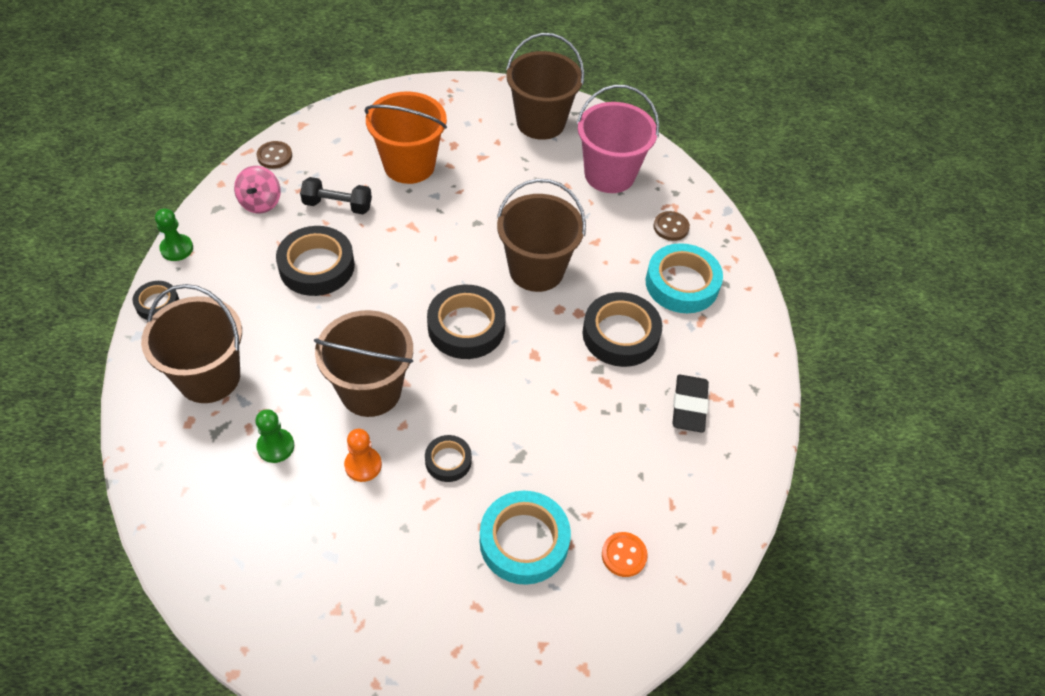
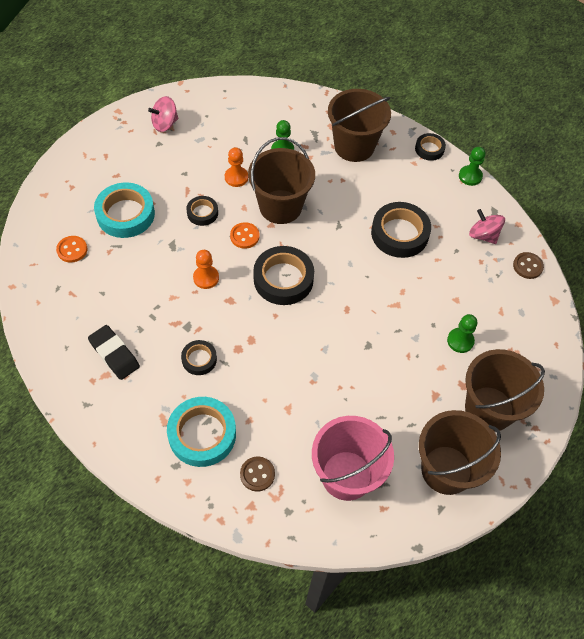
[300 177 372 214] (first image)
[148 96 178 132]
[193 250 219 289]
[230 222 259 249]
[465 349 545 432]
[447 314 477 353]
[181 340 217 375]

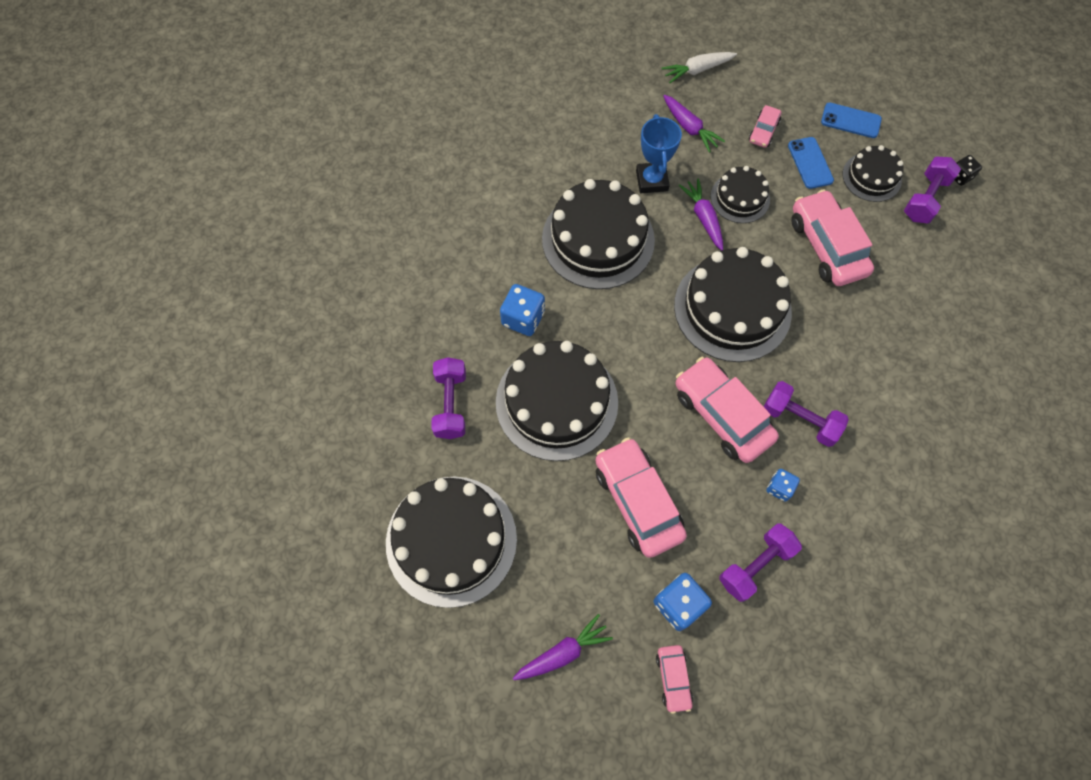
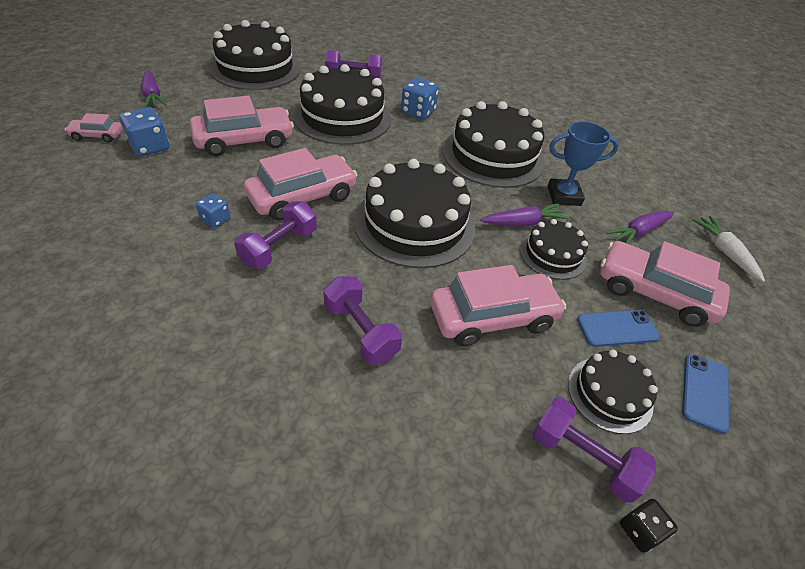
[323 276 402 365]
[600 241 730 327]

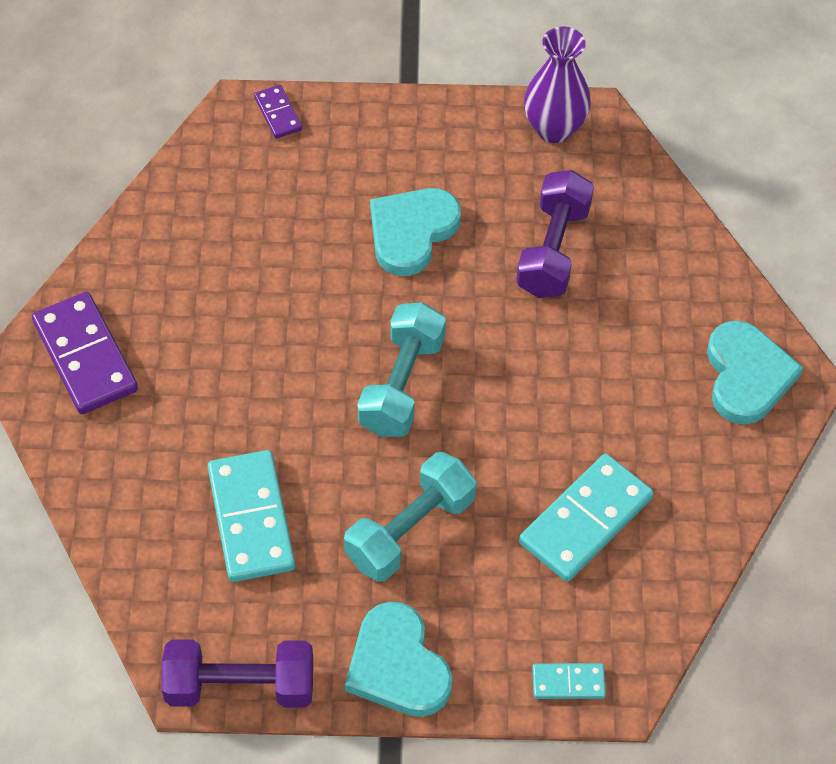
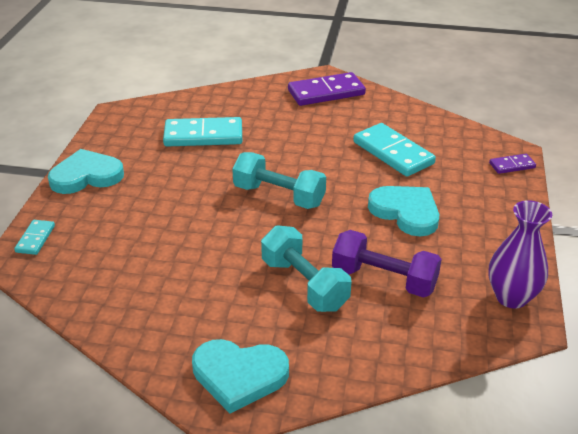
[161 639 313 708] (first image)
[261 225 351 312]
[353 123 436 177]

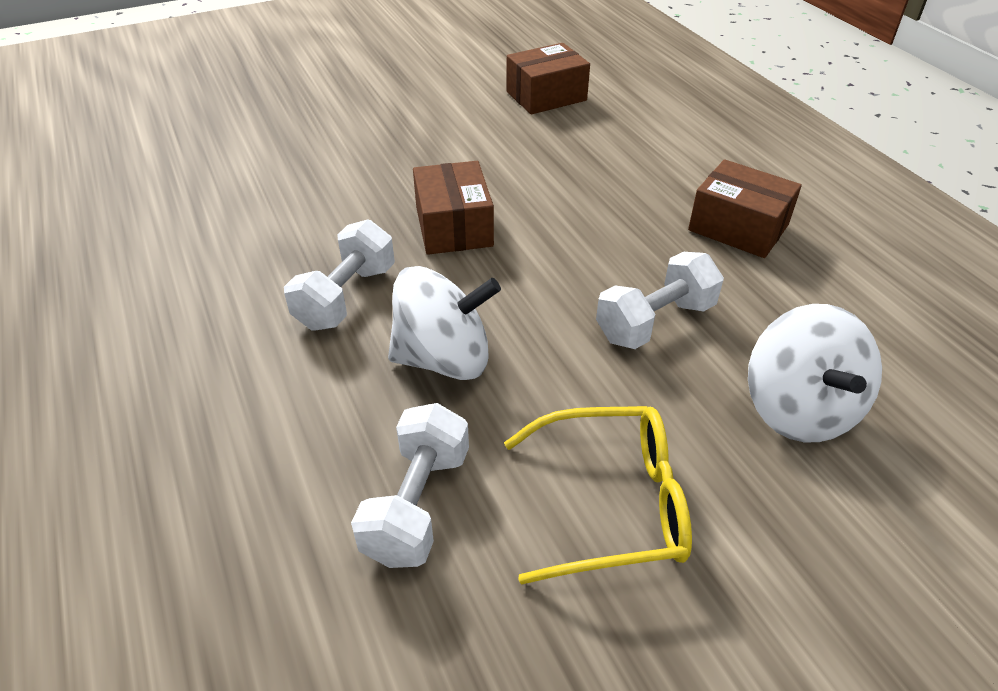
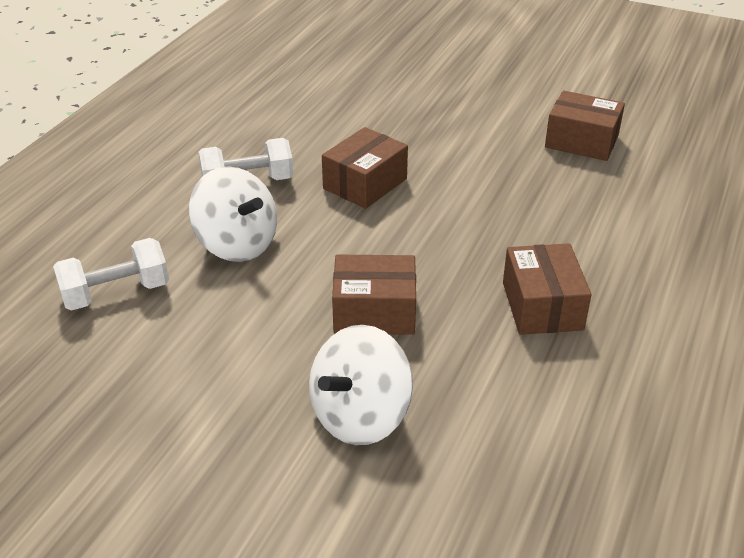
[504 406 692 585] (first image)
[332 254 416 335]

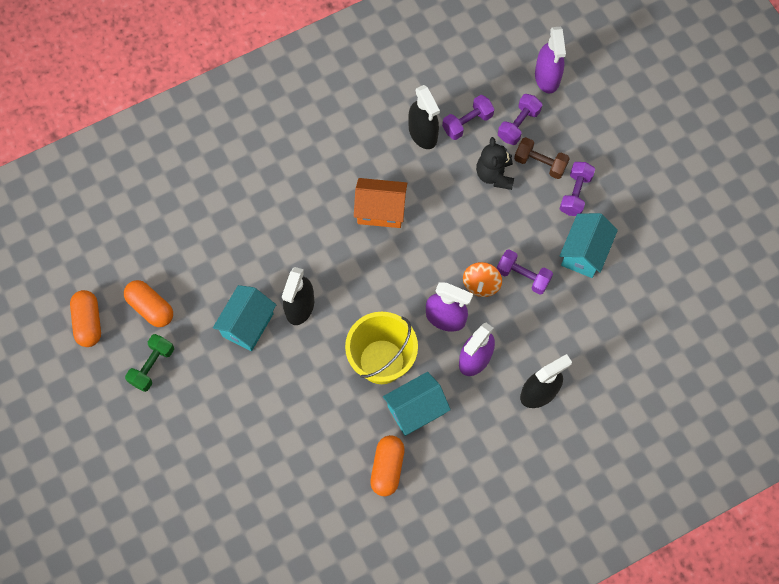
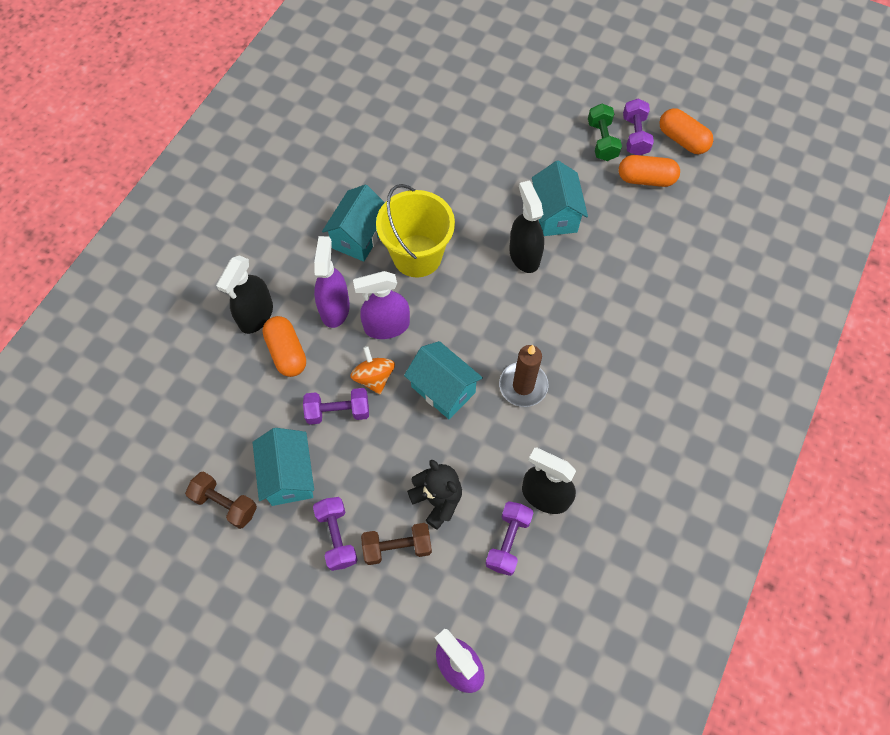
[185 471 257 529]
[404 341 483 419]
[262 316 306 377]
[623 98 654 155]
[499 345 548 407]

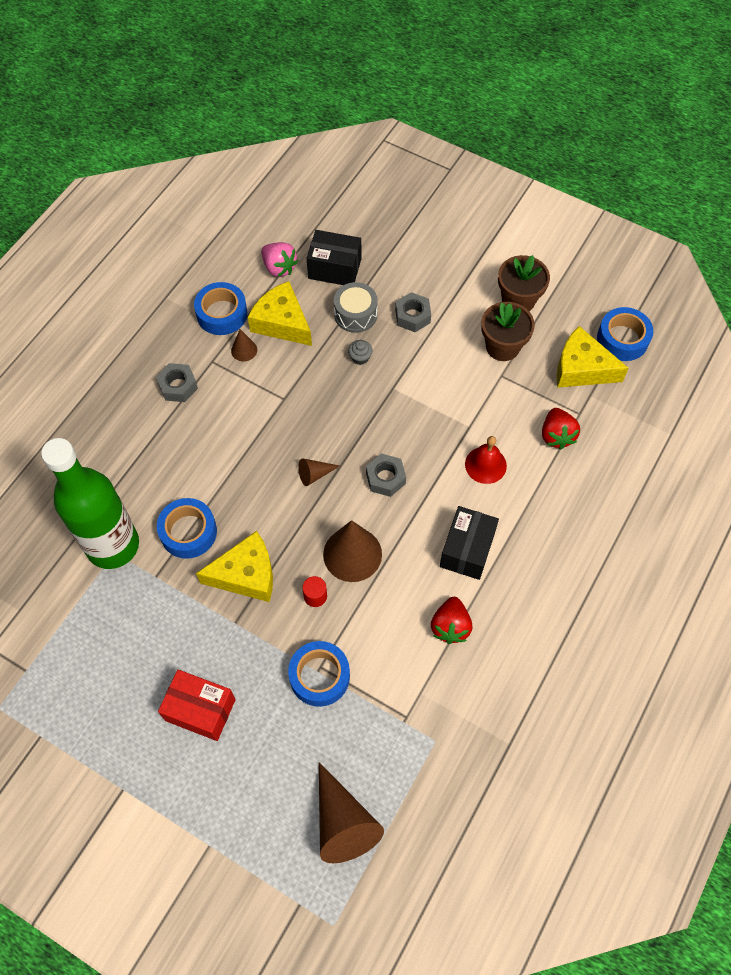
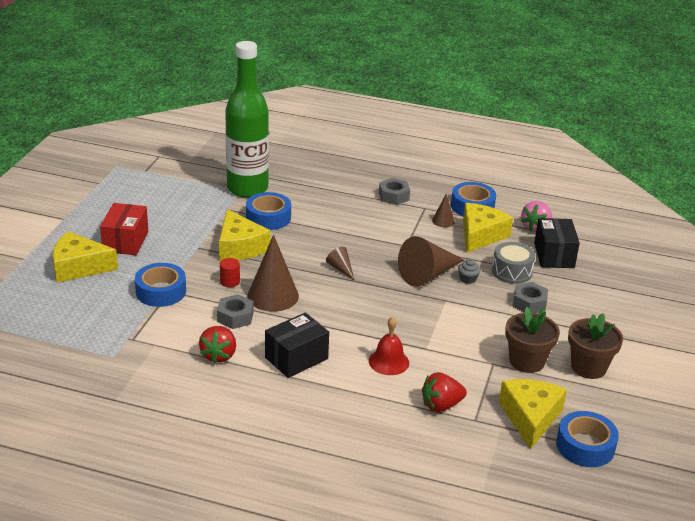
[53 231 118 283]
[398 236 464 287]
[217 294 253 329]
[199 326 236 364]
[265 312 329 378]

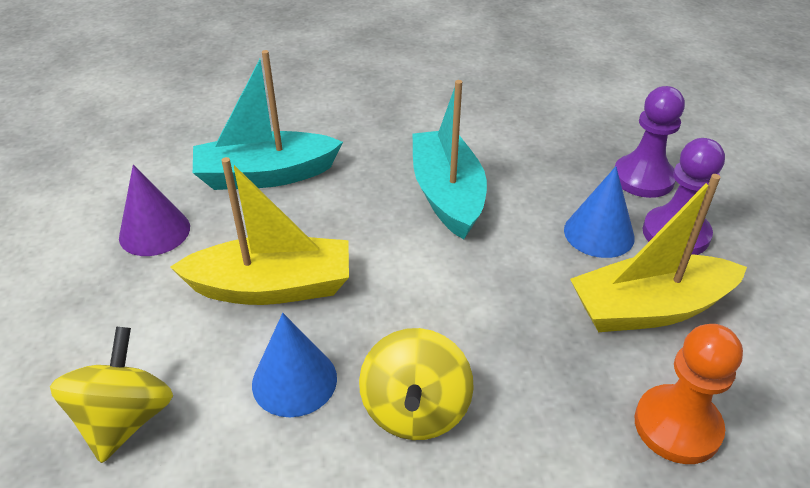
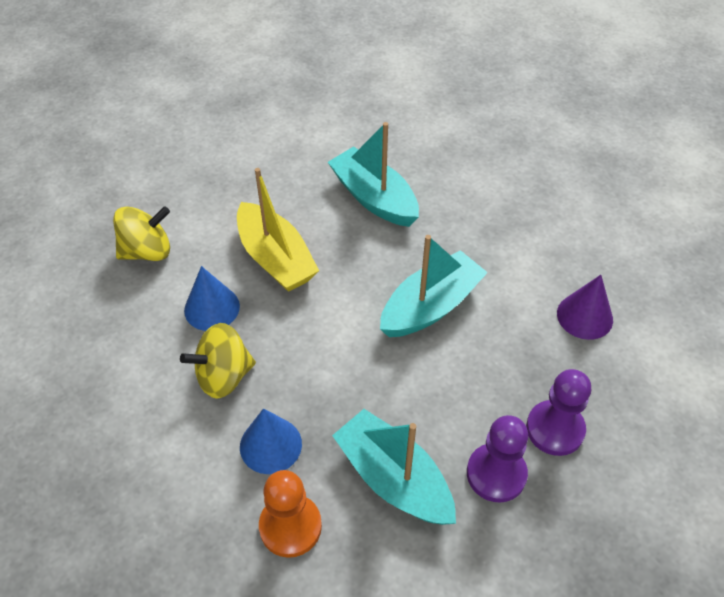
[557 275 613 340]
[240 408 302 474]
[332 409 456 525]

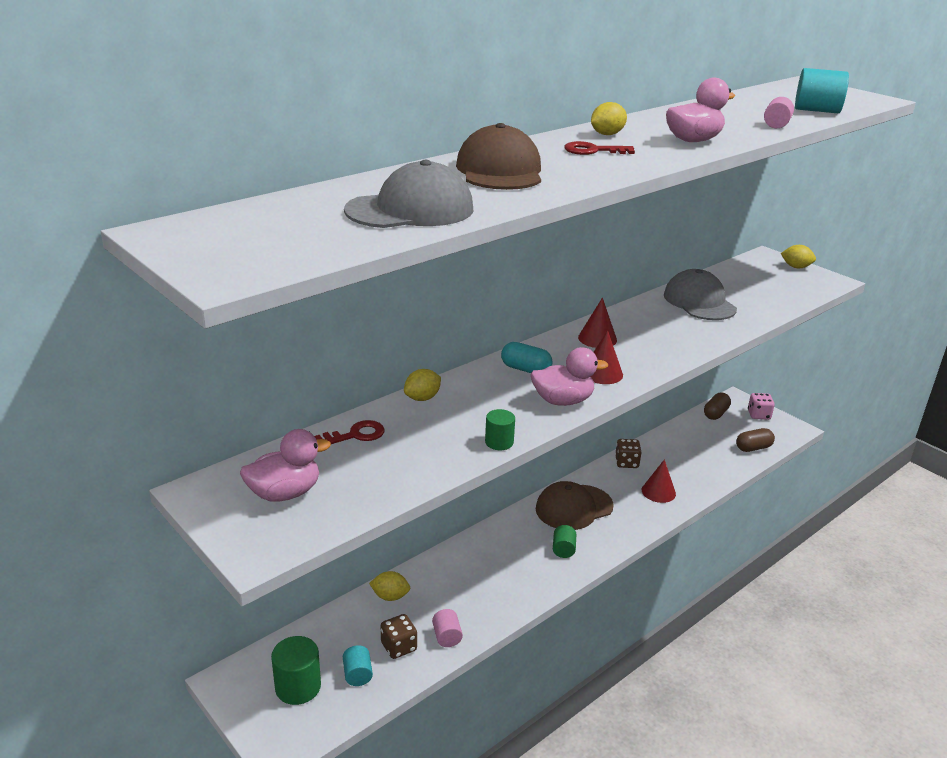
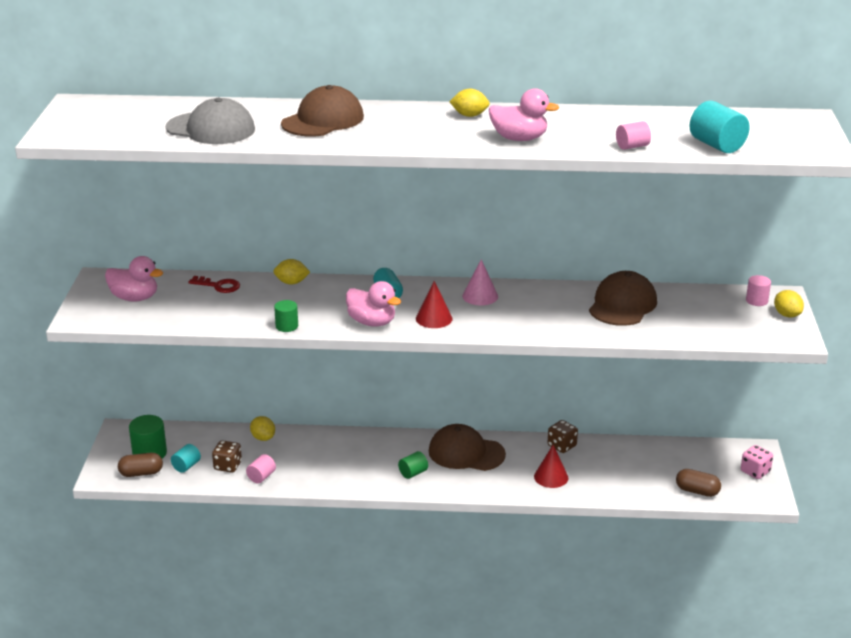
[564 141 635 155] (first image)
[746 275 771 306]
[118 453 163 477]
[462 259 498 306]
[589 271 657 326]

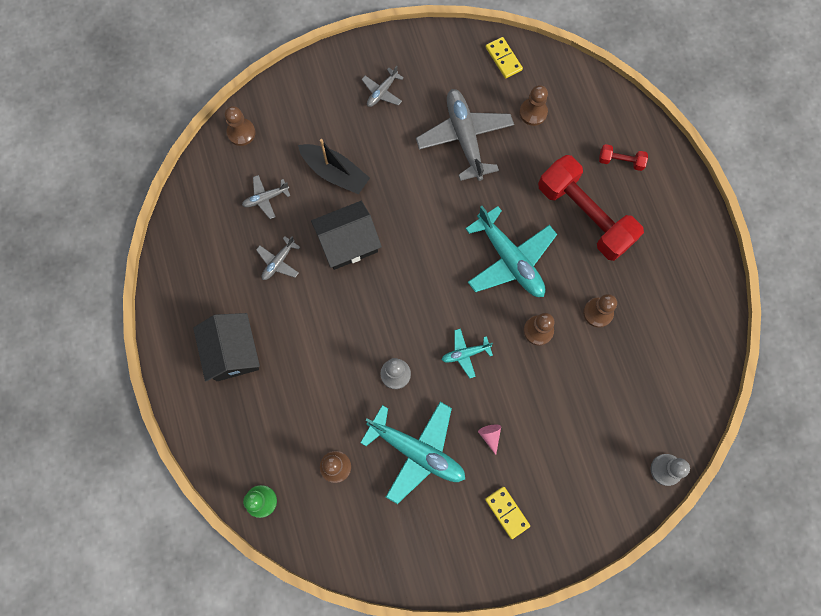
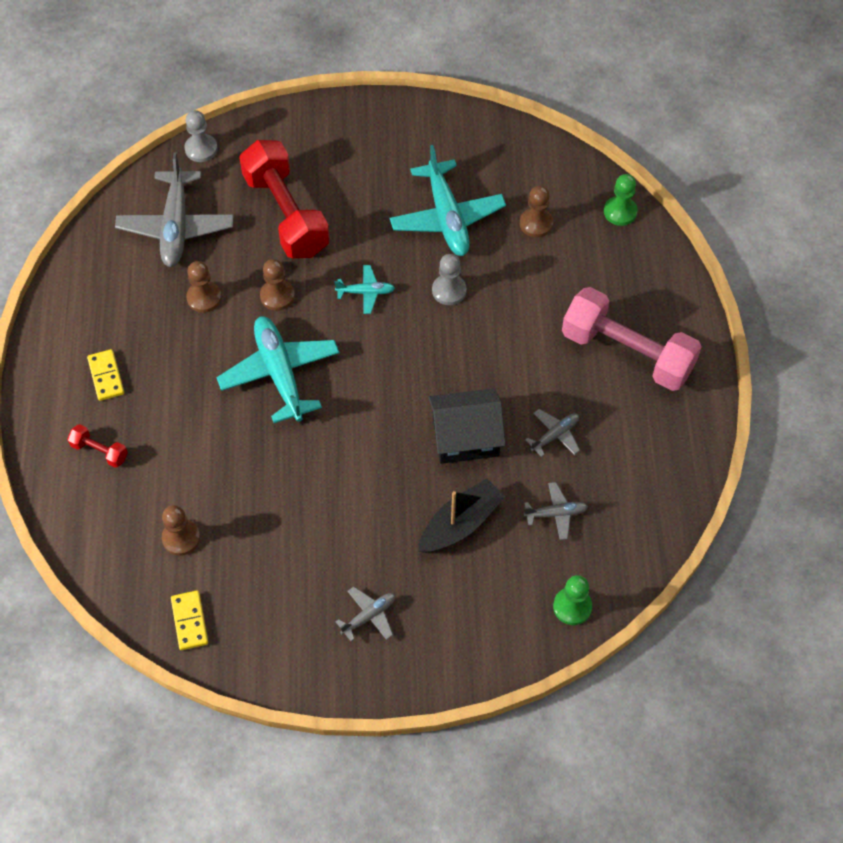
[478 425 501 455] (first image)
[115 152 234 267]
[87 349 124 401]
[239 140 330 258]
[562 287 702 391]
[553 575 592 625]
[418 478 505 553]
[390 145 506 256]

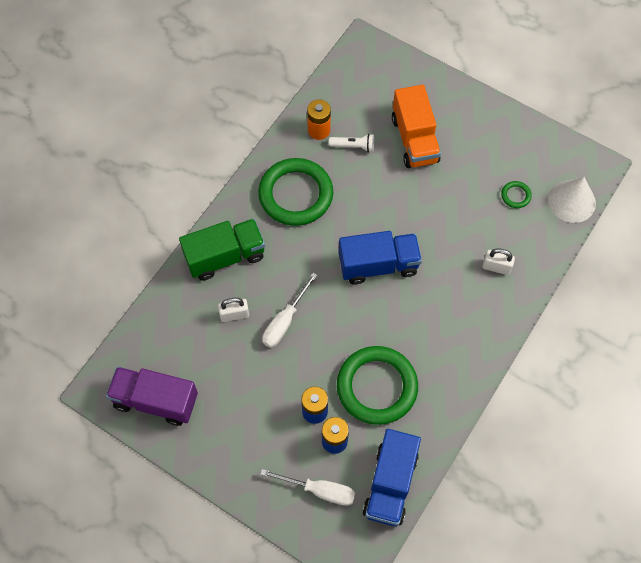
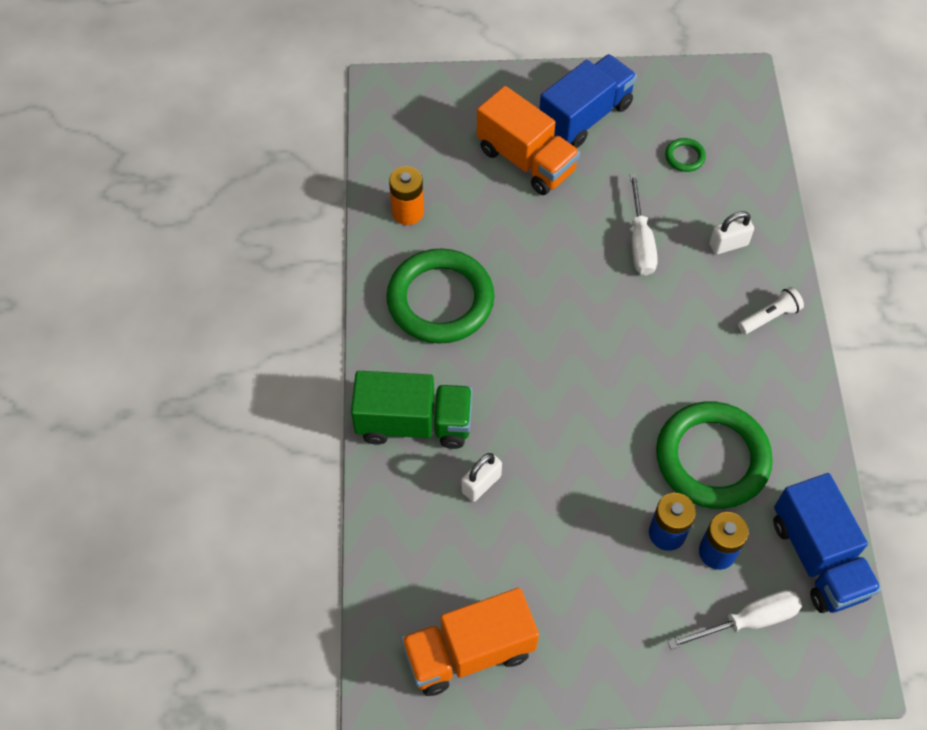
[548 177 596 223] (first image)
[630 173 658 275]
[738 287 804 334]
[539 54 637 148]
[401 588 539 696]
[351 371 472 449]

